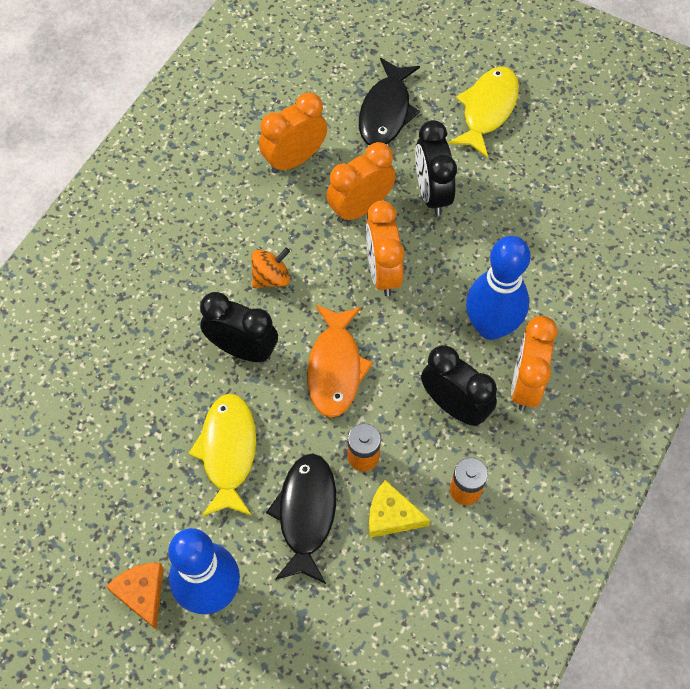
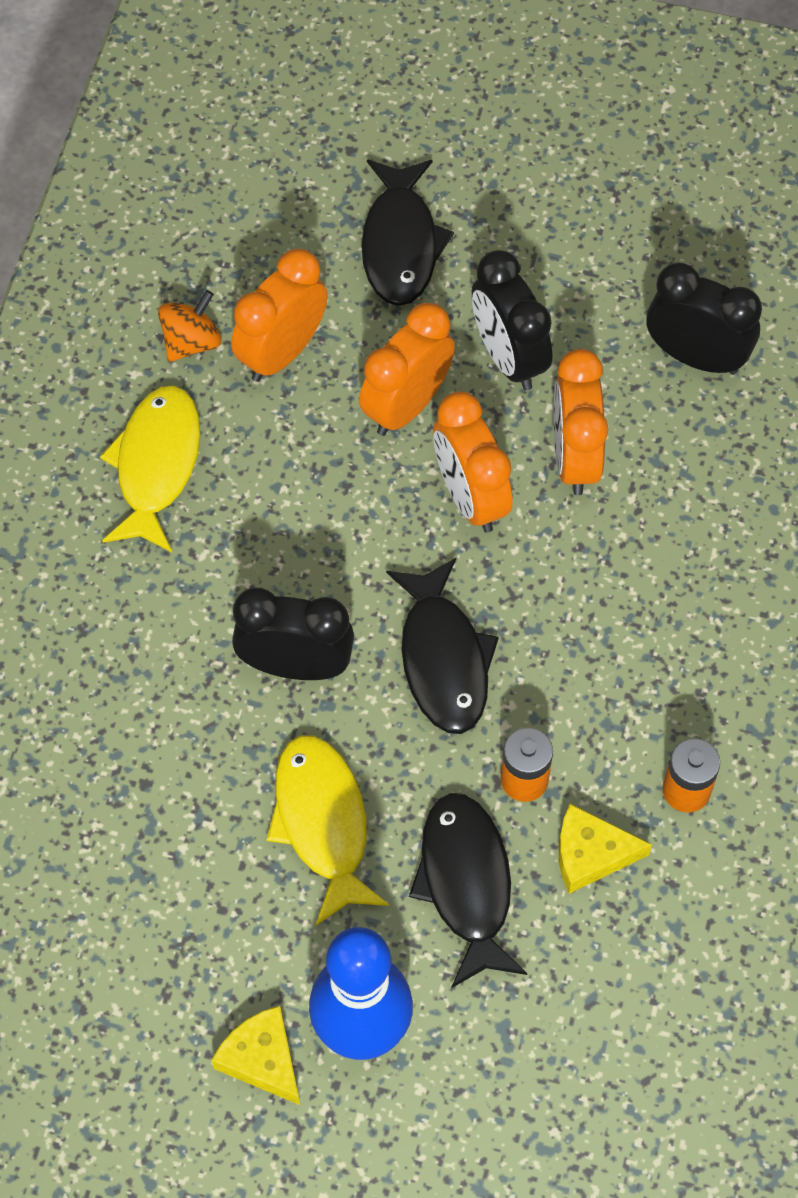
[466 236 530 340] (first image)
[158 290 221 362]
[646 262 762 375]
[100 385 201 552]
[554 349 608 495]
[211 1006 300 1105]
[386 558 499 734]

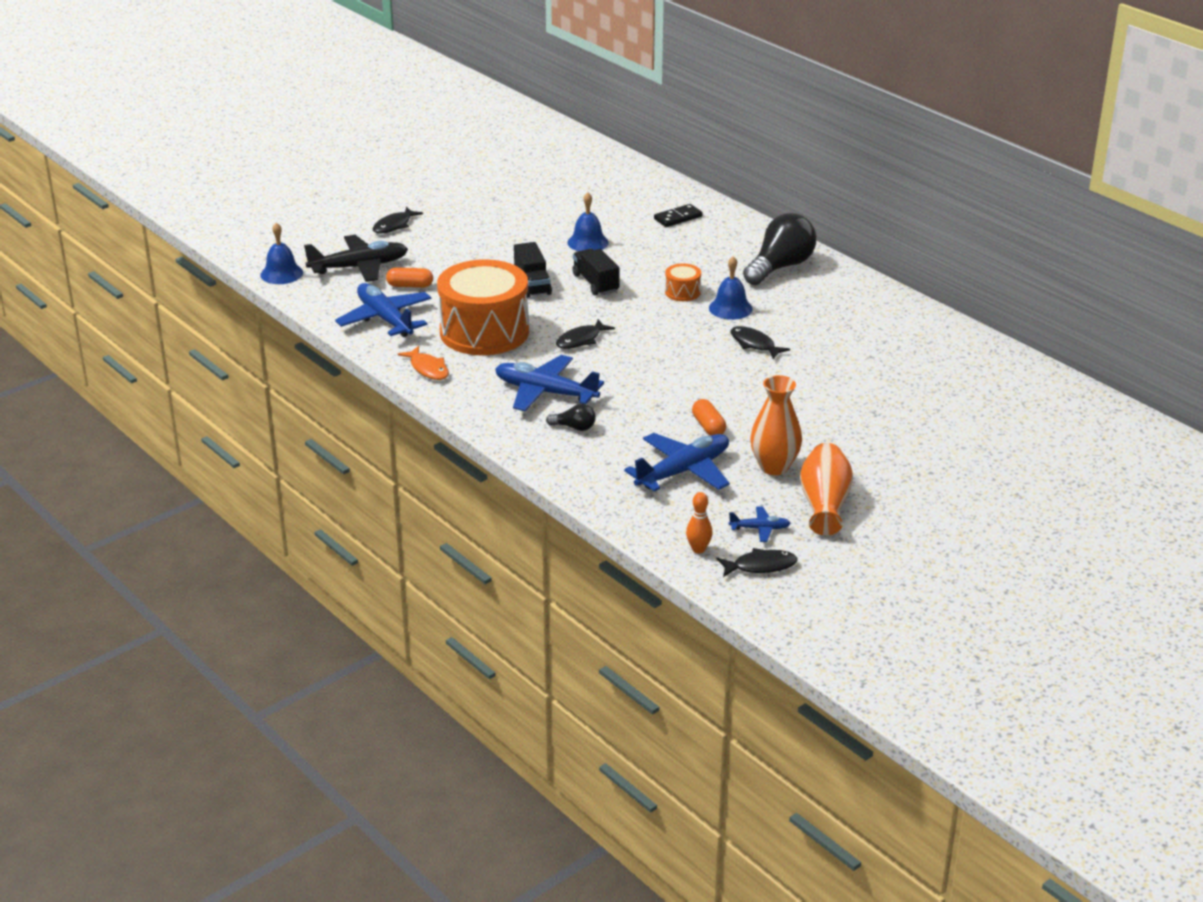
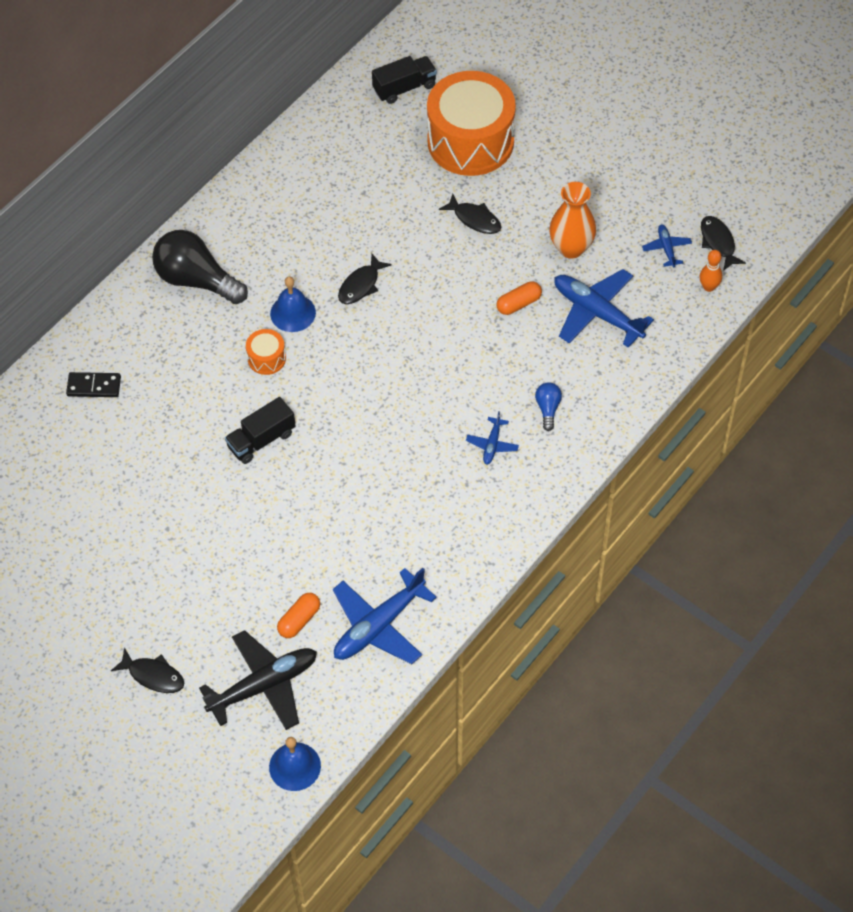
[398 346 449 380] (first image)
[567 192 609 251] (first image)
[800 443 853 536] (first image)
[427 71 516 176]
[372 56 437 104]
[439 194 501 234]
[535 382 562 431]
[199 630 317 730]
[277 593 320 638]
[66 372 121 397]
[466 411 519 465]

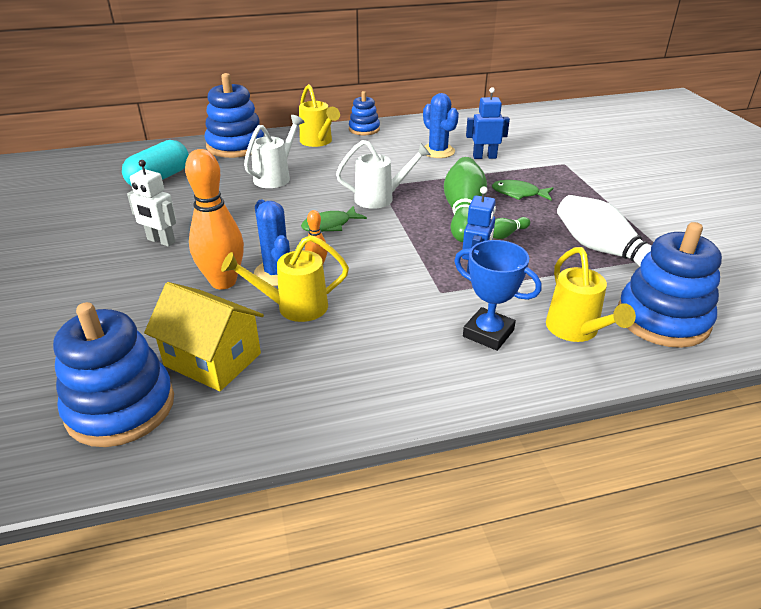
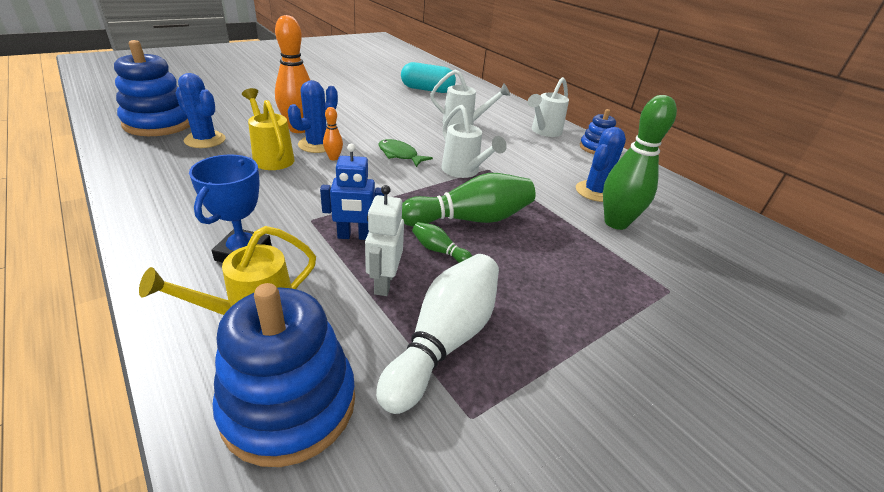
[205 73 264 158] (first image)
[492 180 553 200] (first image)
[365 185 404 296]
[175 73 226 148]
[603 95 677 230]
[528 77 569 137]

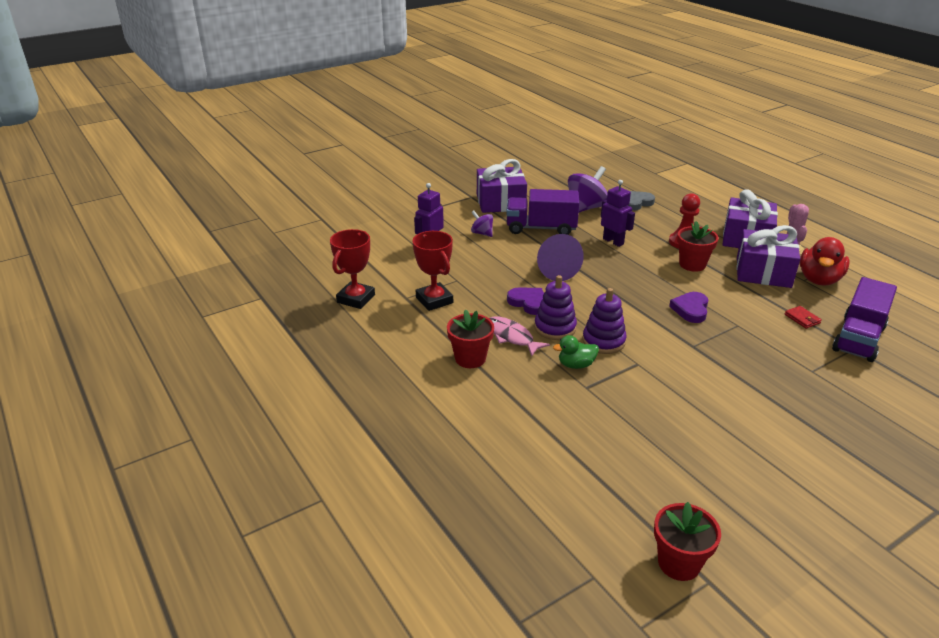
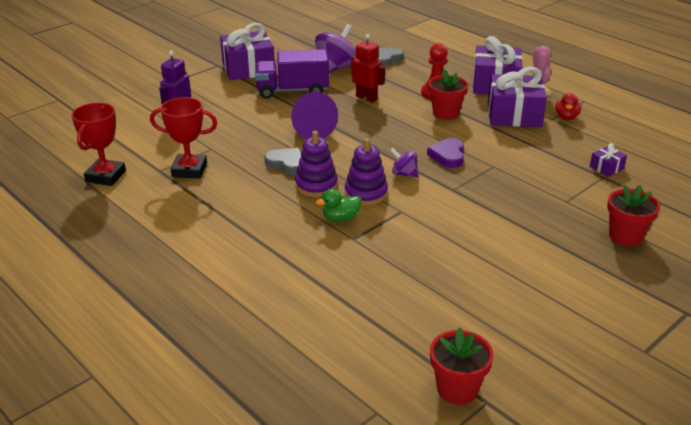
[489 316 550 356] (first image)
[785 306 822 329] (first image)
[607 185 660 246]
[390 148 418 178]
[590 143 627 177]
[264 148 301 175]
[351 34 385 103]
[150 97 217 179]
[555 93 581 120]

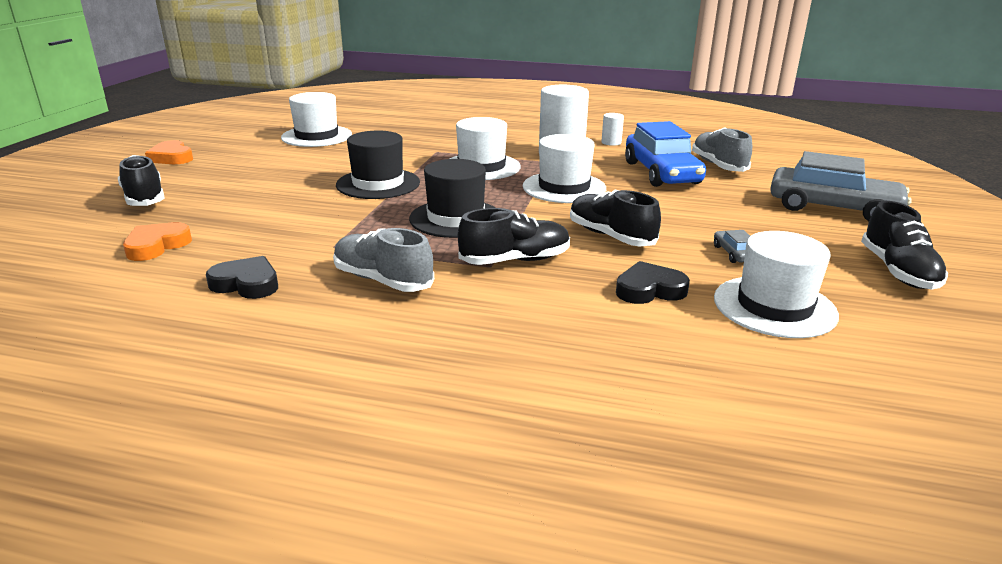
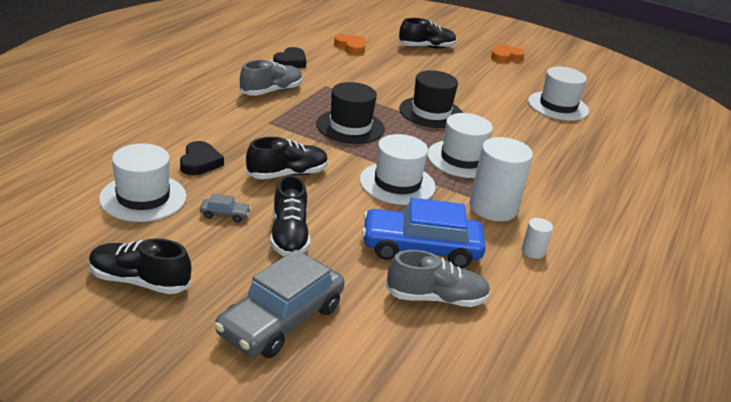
[270 175 310 256]

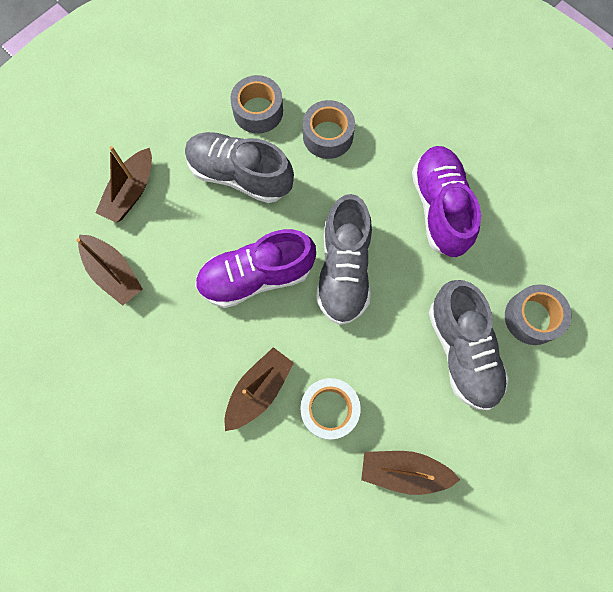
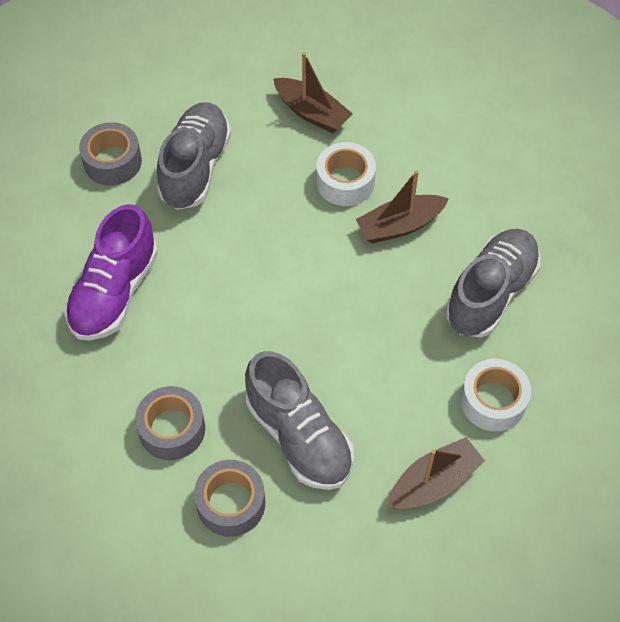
[195 229 316 308] (first image)
[446 229 541 337]
[461 359 531 432]

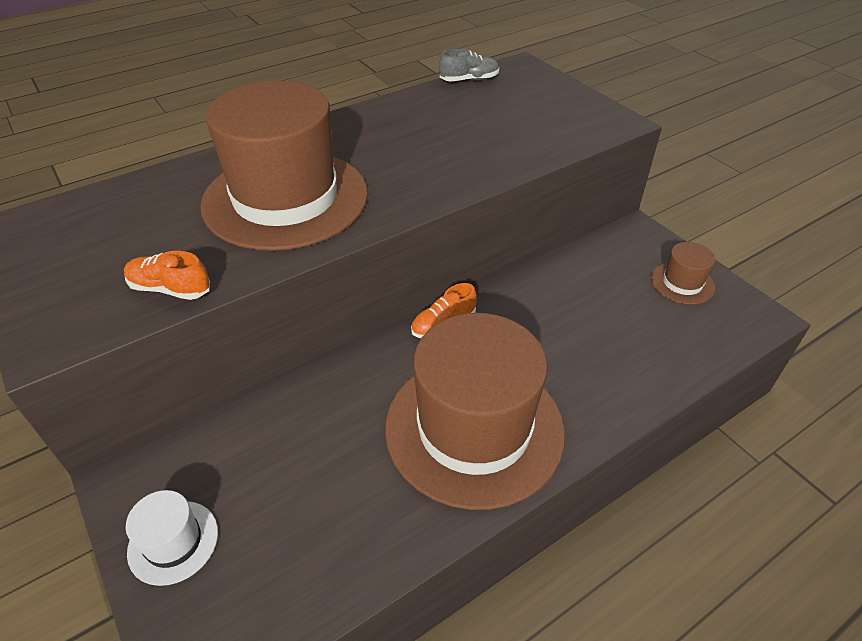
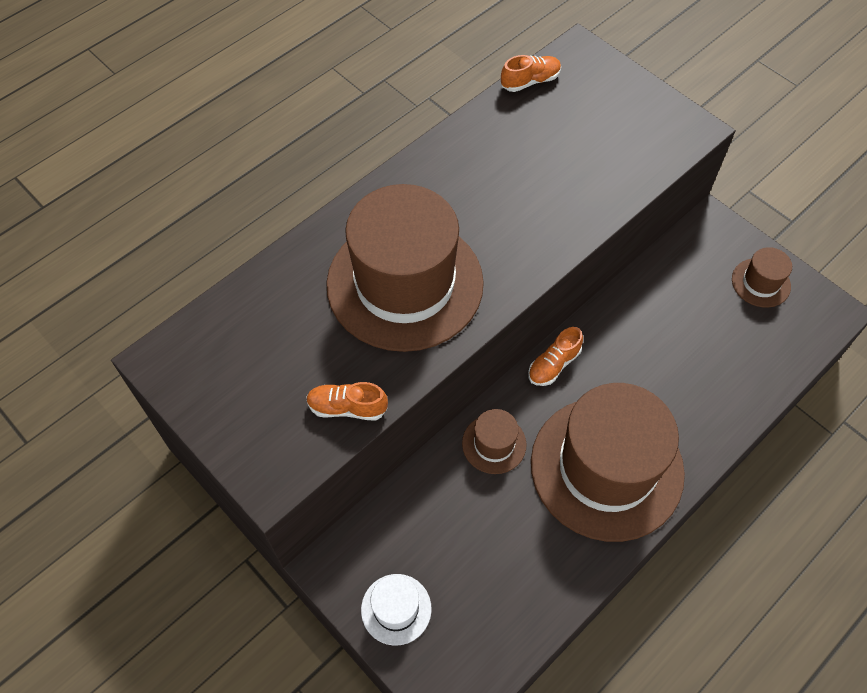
[462 409 526 474]
[501 55 561 92]

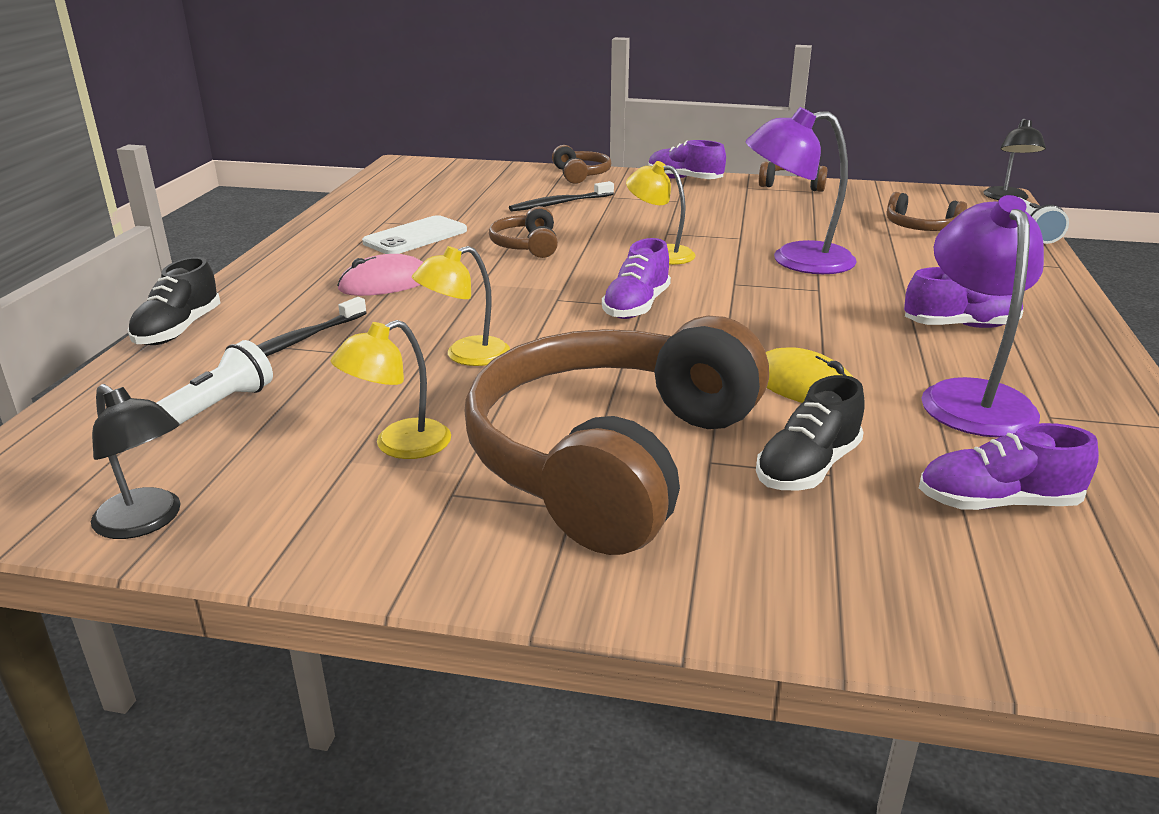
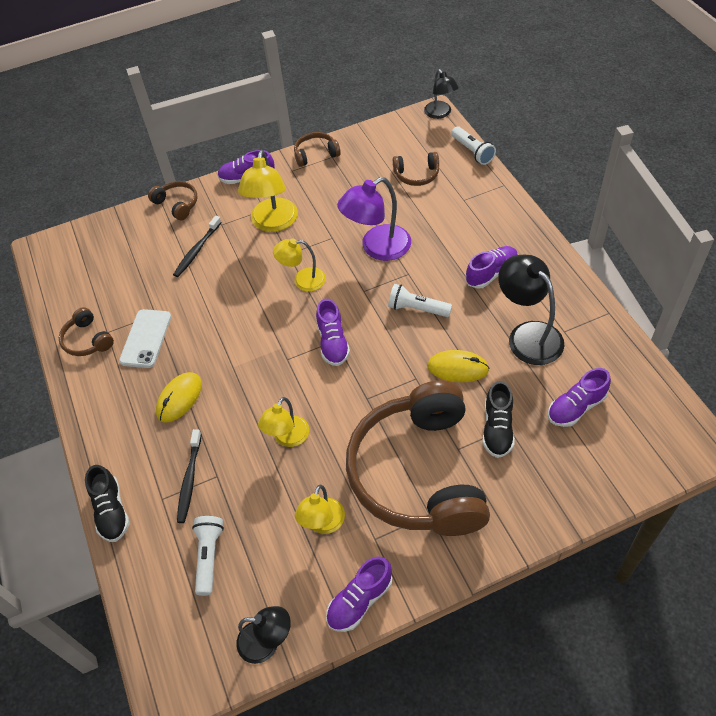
[238 150 298 232]
[326 556 392 632]
[388 284 452 317]
[59 307 114 356]
[156 372 202 423]
[498 255 564 365]

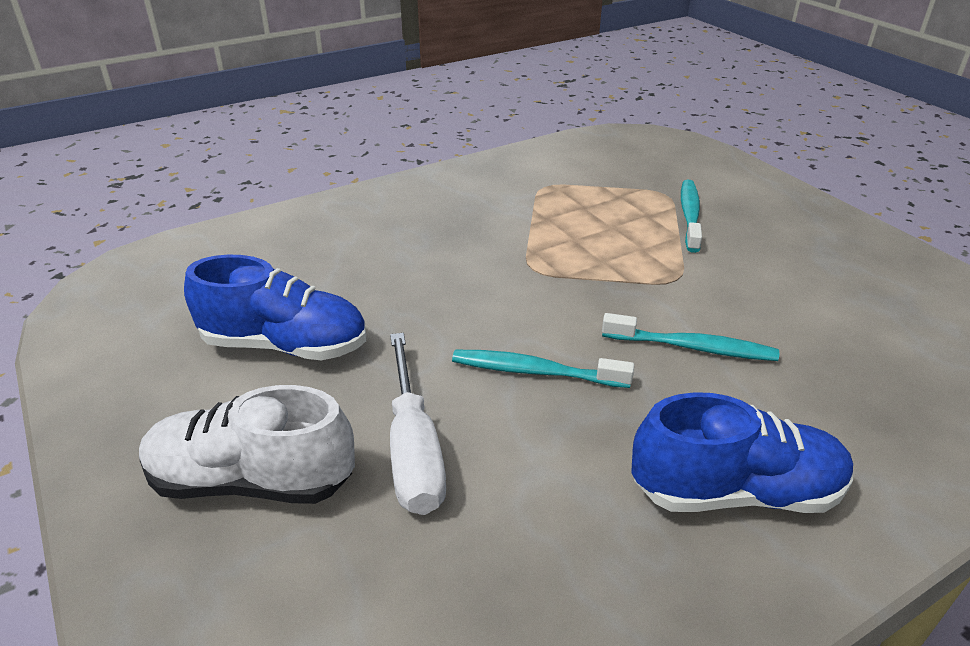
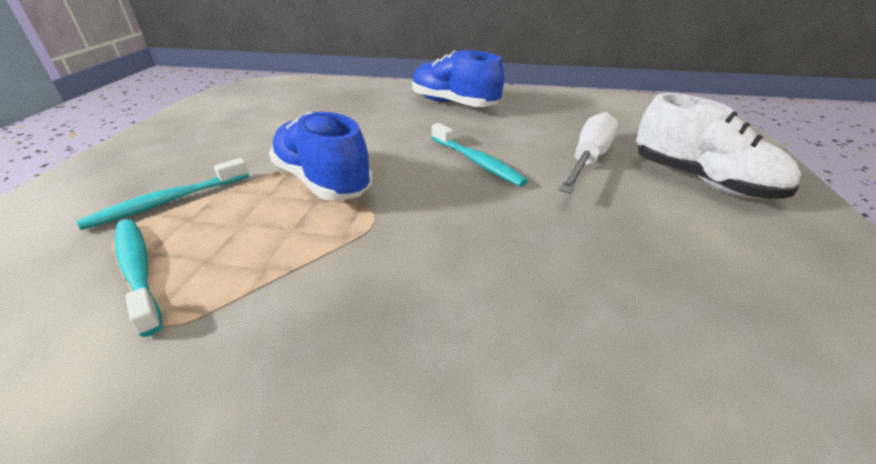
[269 112 372 201]
[115 219 162 337]

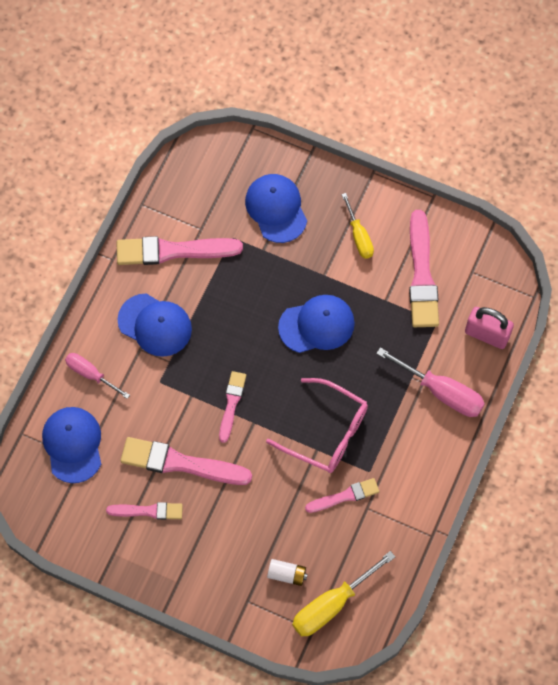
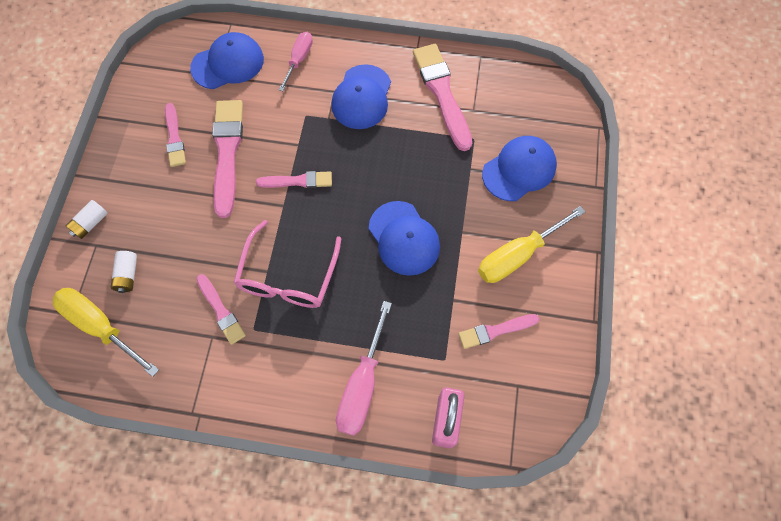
[65 200 108 239]
[478 206 586 283]
[458 314 539 349]

